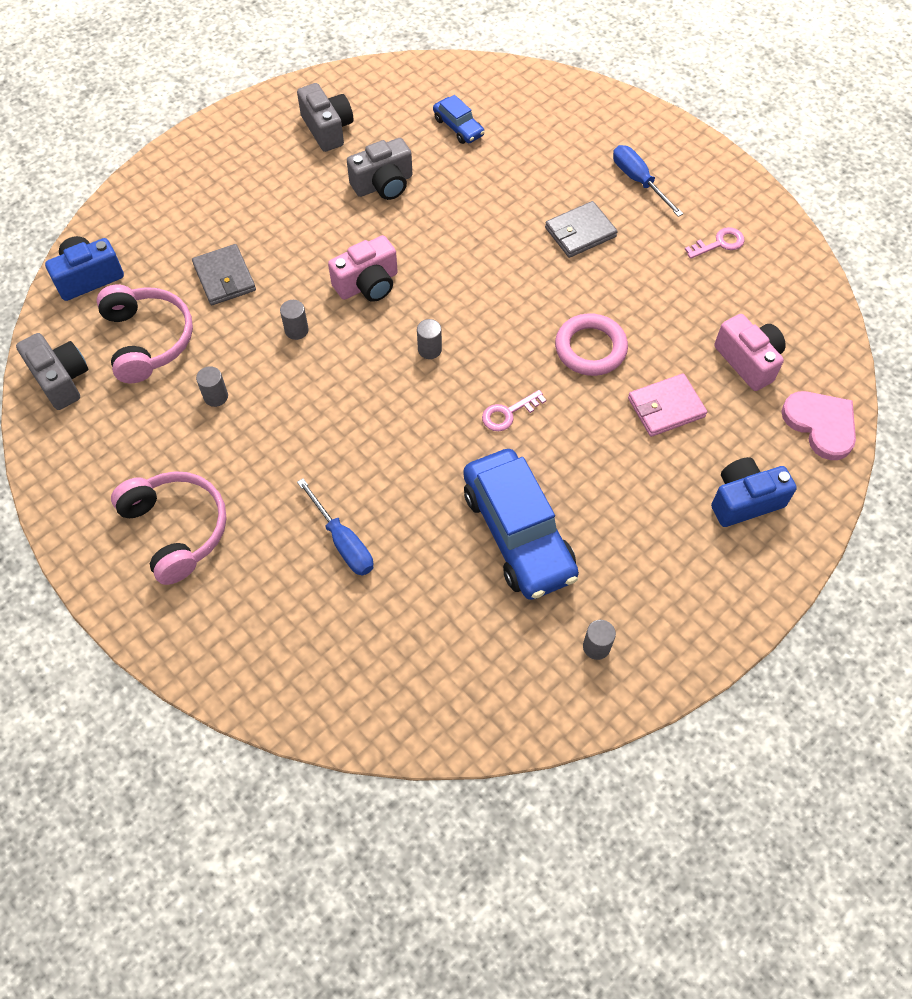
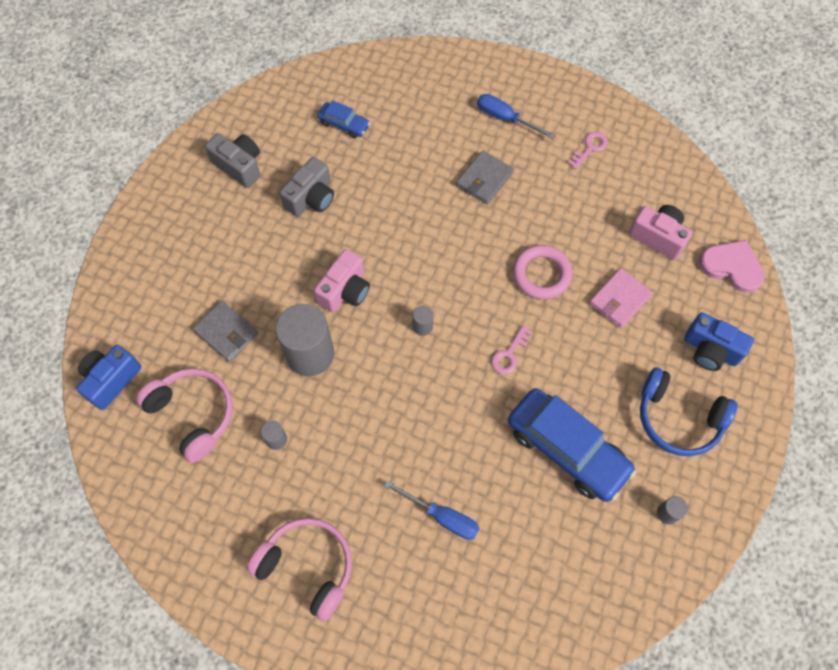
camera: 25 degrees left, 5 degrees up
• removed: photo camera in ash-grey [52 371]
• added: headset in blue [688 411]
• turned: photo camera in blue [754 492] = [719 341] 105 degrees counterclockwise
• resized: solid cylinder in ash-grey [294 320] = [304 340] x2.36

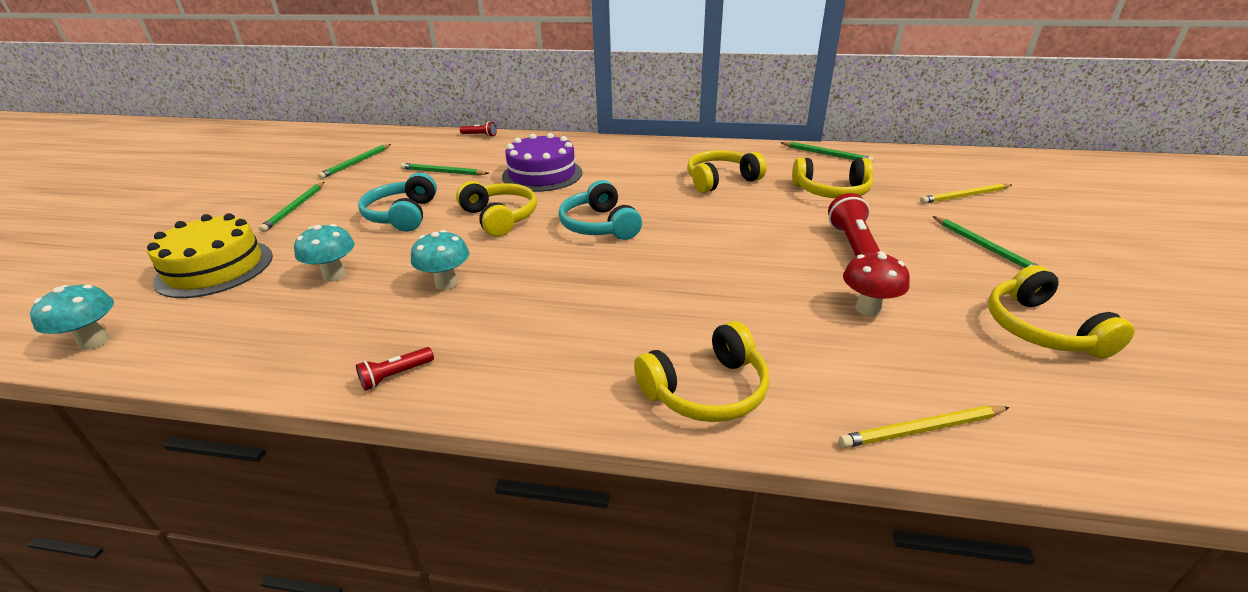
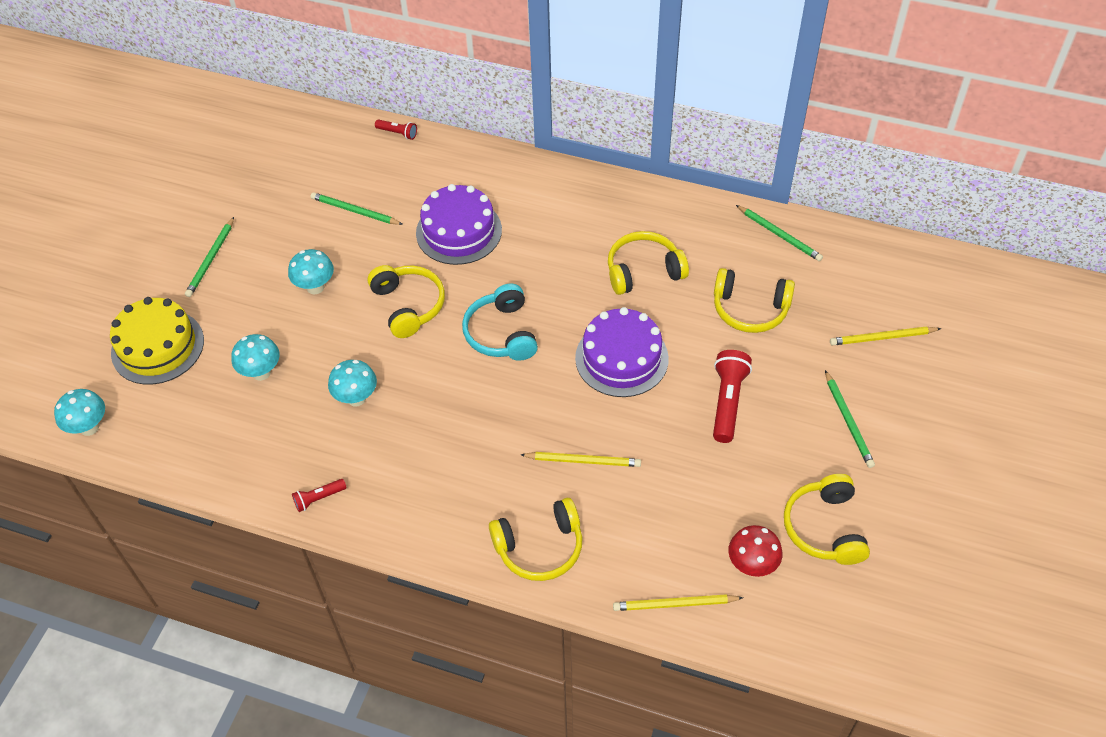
camera: 10 degrees right, 20 degrees up
• removed: wooden pencil in leaf-green [354 161]
• added: wooden pencil in golden [581 459]
• added: layer cake in violet [622 352]
• moved: fungus in crimson [876 283] to [755 551]
• replaced: headset in aqua [397 202] to fungus in aqua [311 272]

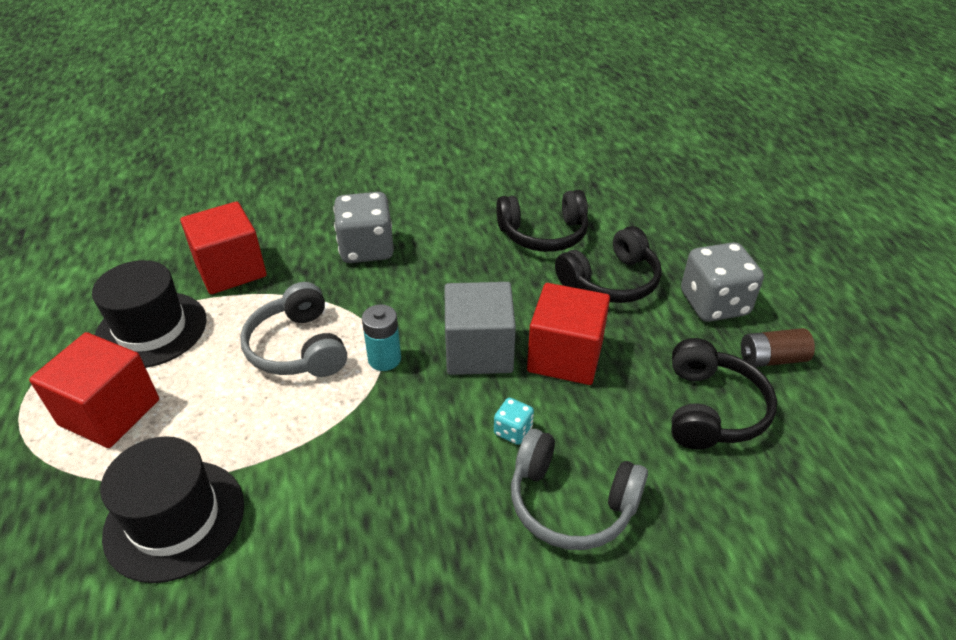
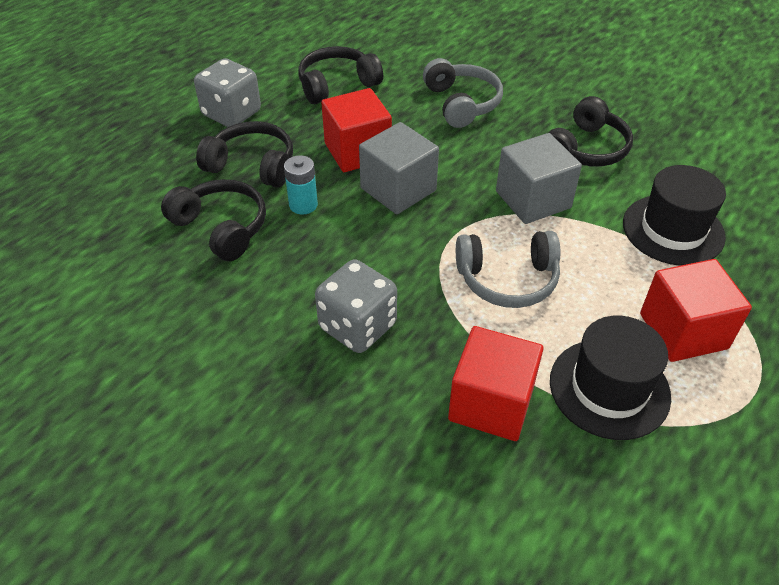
camera: 130 degrees left, 5 degrees up
• removed: game die in aqua [514 421]
• removed: AA battery in russet [778 347]
• added: solid cube in ash-grey [539 178]
• added: headset in ebony [590 131]
• moved: AA battery in aqua [381 337] to [301 185]
• turned: headset in ash-grey [293 329] = [508 269] 60 degrees clockwise

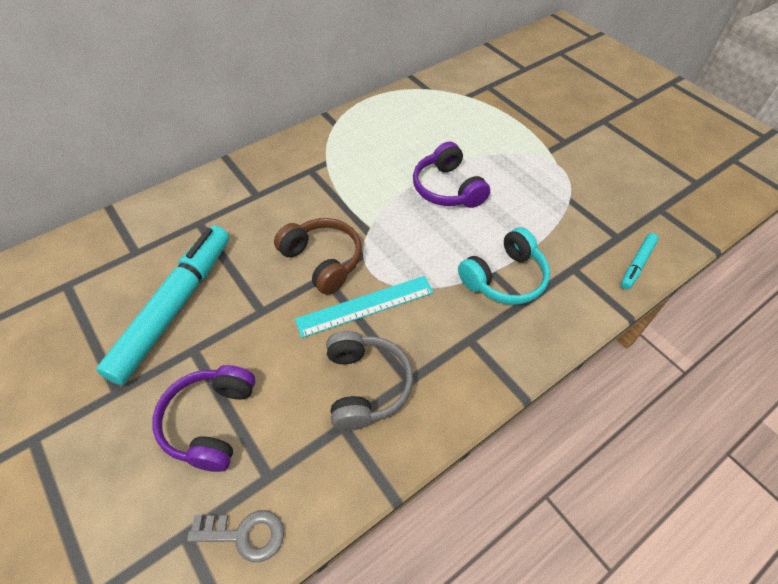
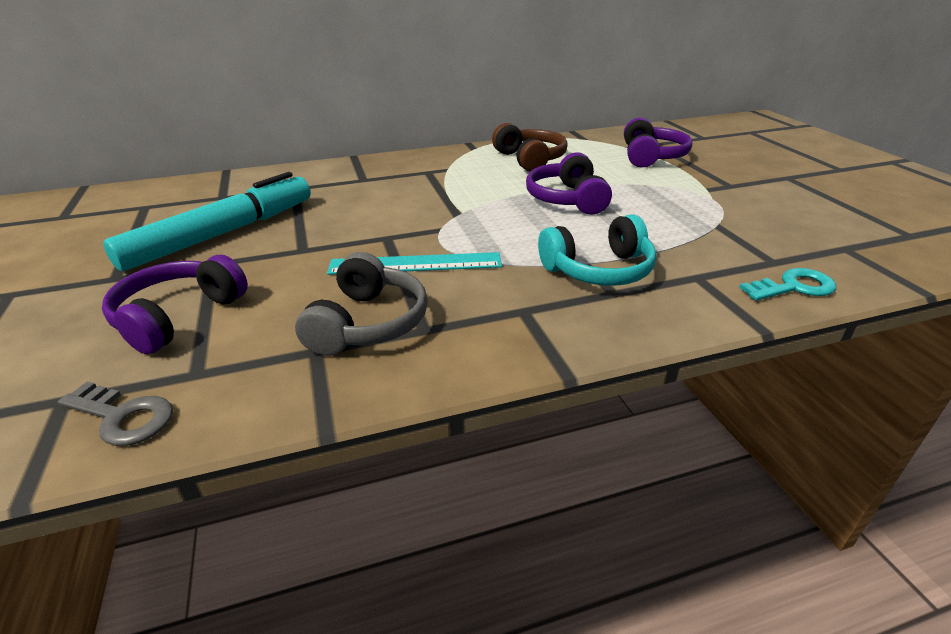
camera: 20 degrees right, 20 degrees down
• added: headset in violet [658 143]
• moved: headset in russet [318 256] to [530 147]
• replaced: marker in aqua [640 261] to key in aqua [787 284]

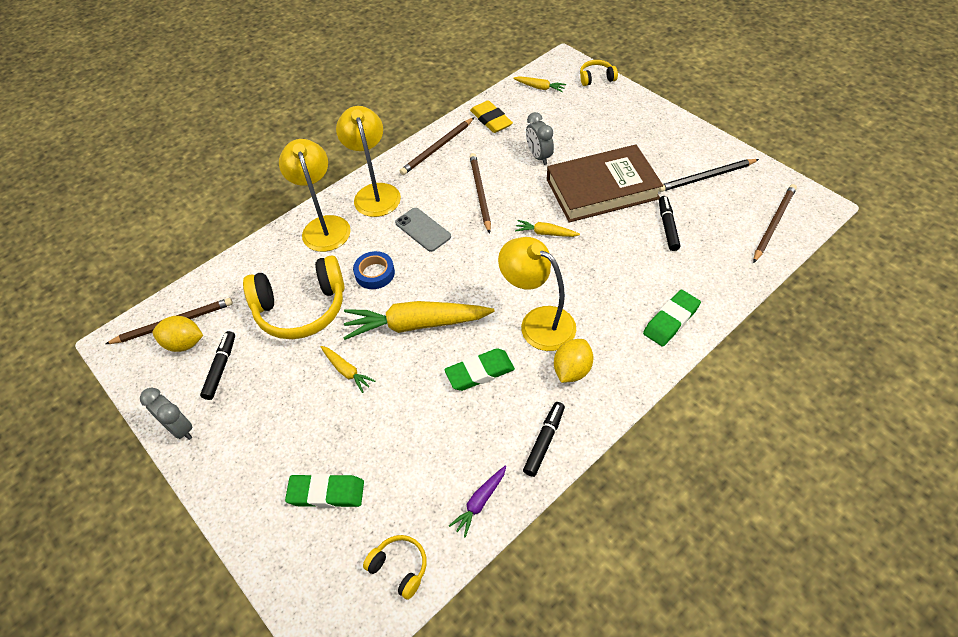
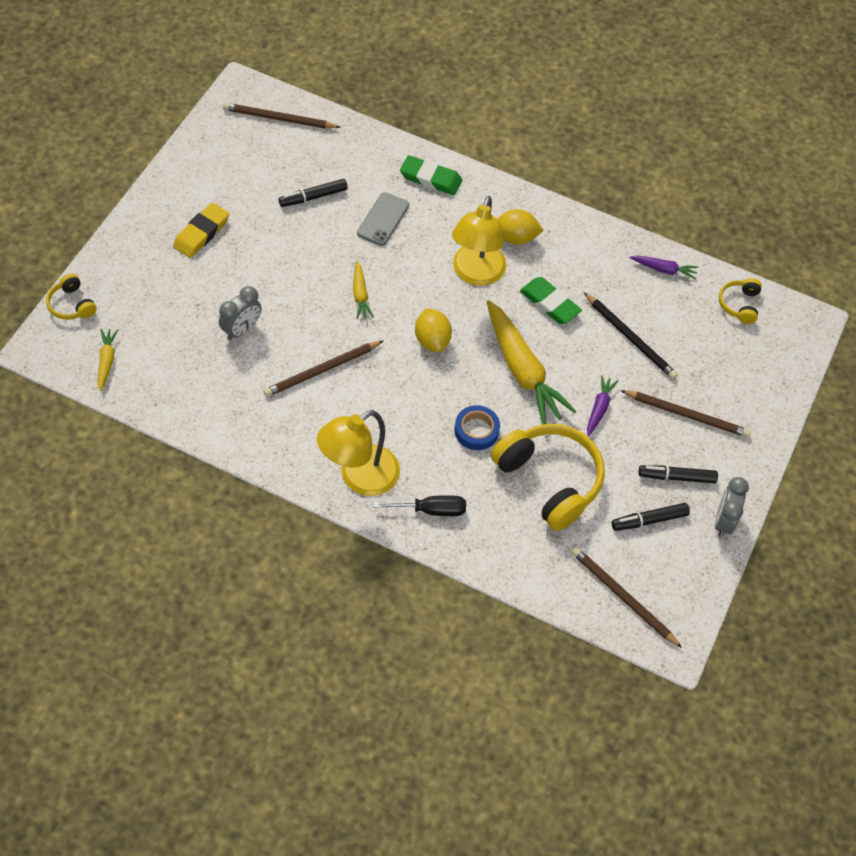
camera: 120 degrees left, 5 degrees up
• removed: eraser in leaf-green [324 491]
• removed: hardcover in russet [605 183]
• moved: citrus fruit in golden [178 334] to [433 330]
• moved: mobile phone in ash-grey [423 230] to [383 219]
• moved: wooden pencil in russet [437 146] to [685 413]
• moved: eraser in golden [491 116] to [201 230]
• moved: marker in ebony [544 439] to [678 474]
• moved: wooden pencil in ebony [709 175] to [631 336]
• replaced: lamp in golden [315 195] to hand screwdriver in ebony [419 505]
• recoloured: carrot in golden [348 369] to carrot in violet [602 405]

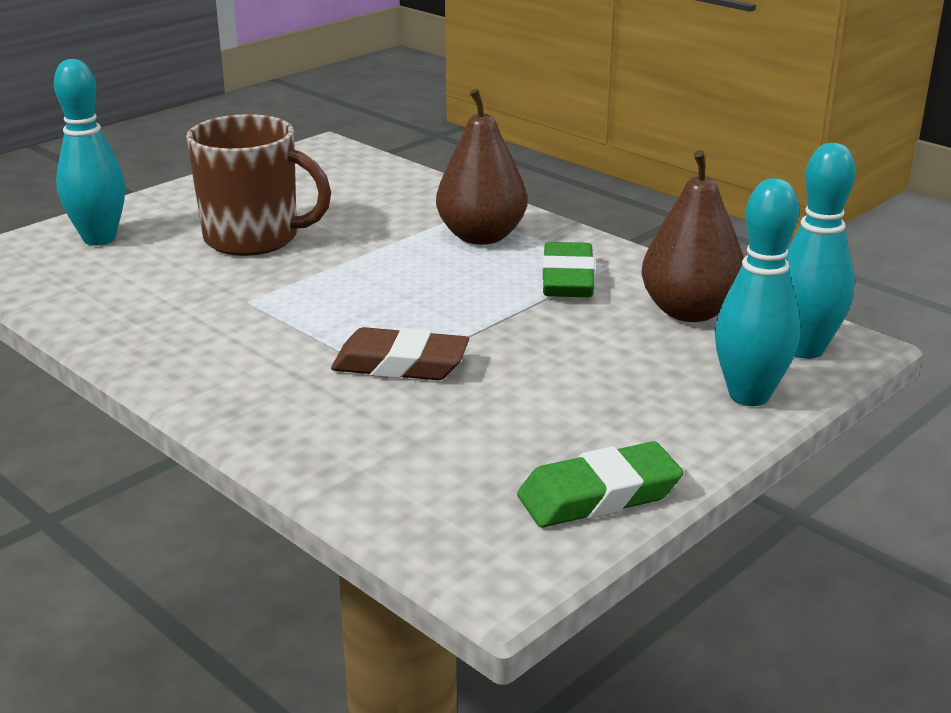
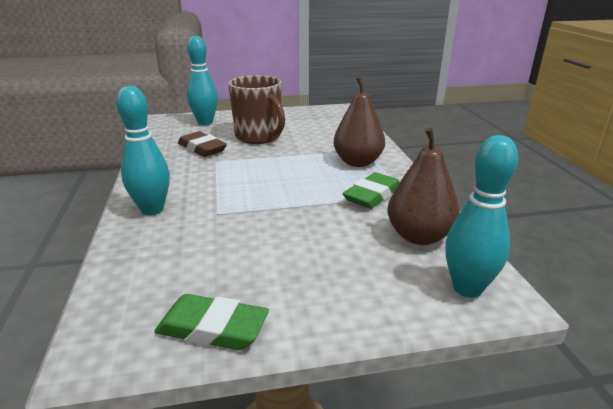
camera: 35 degrees right, 0 degrees up
• moved: eraser in russet [400 353] to [202 144]
• moved: skittle in aqua [757 292] to [143 150]

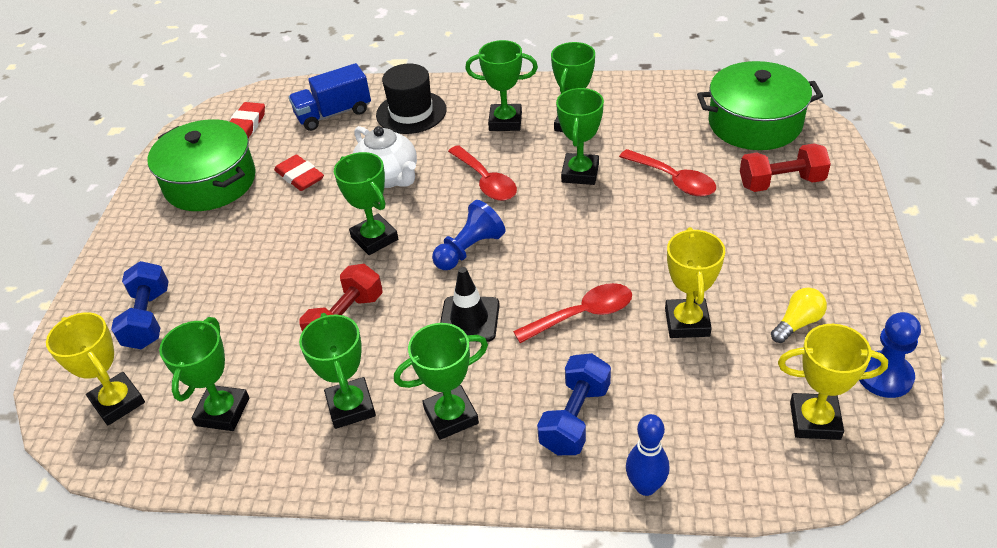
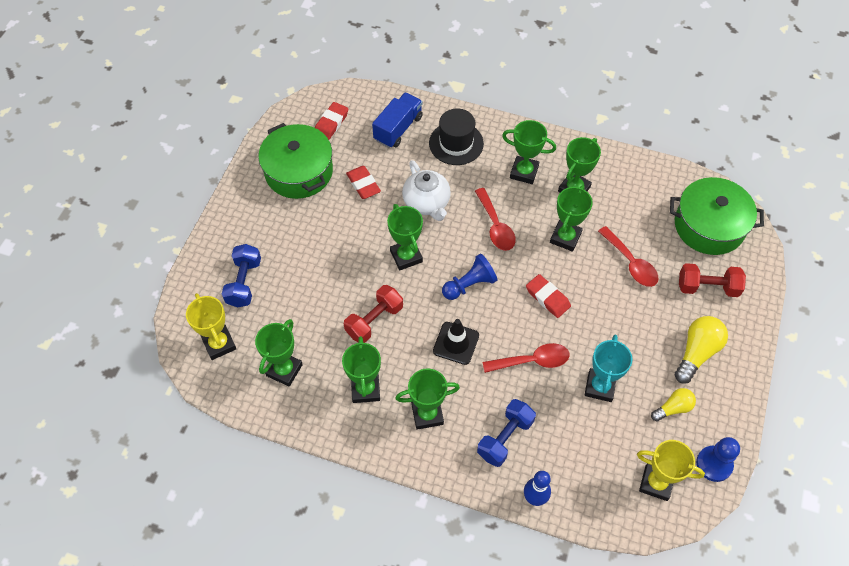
camera: 10 degrees right, 15 degrees up
• added: eraser in crimson [548 296]
• added: light bulb in golden [701 350]
• recoloured: prize cup in golden [695 282] to prize cup in aqua [608 368]
• turned: toy truck in blue [330 97] = [397 120] 135 degrees clockwise

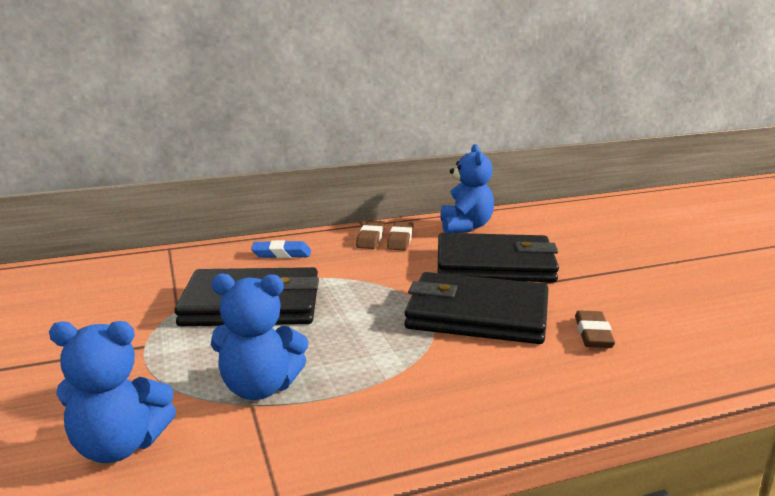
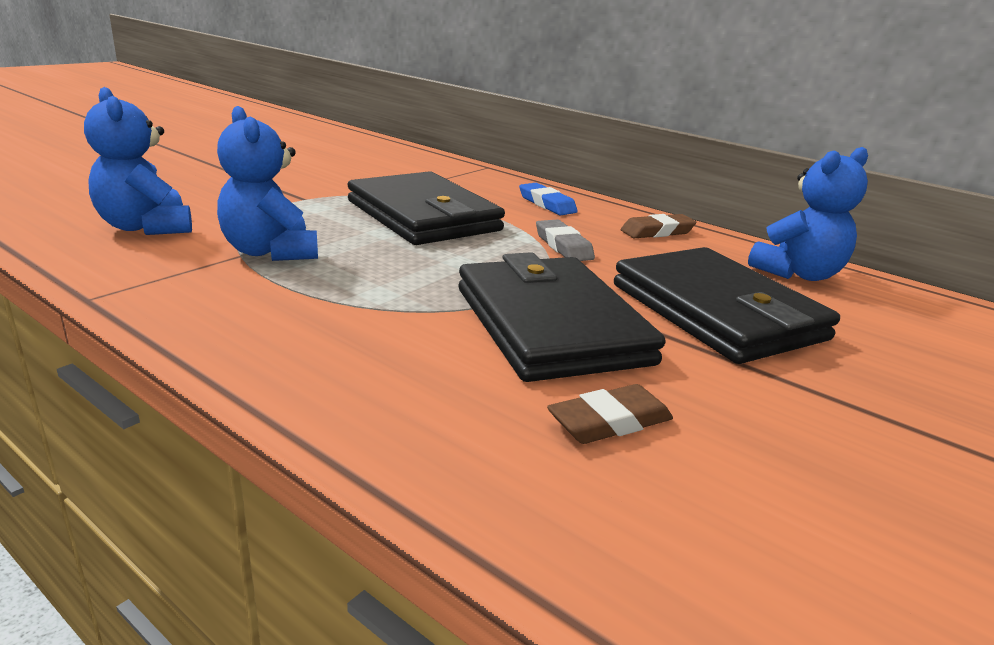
camera: 55 degrees right, 5 degrees up
• removed: eraser in russet [400 236]
• added: eraser in ash-grey [565 240]

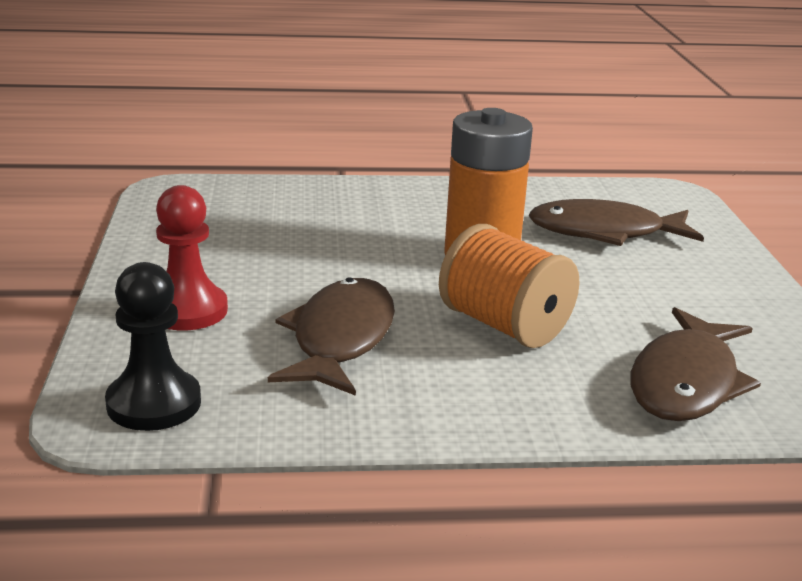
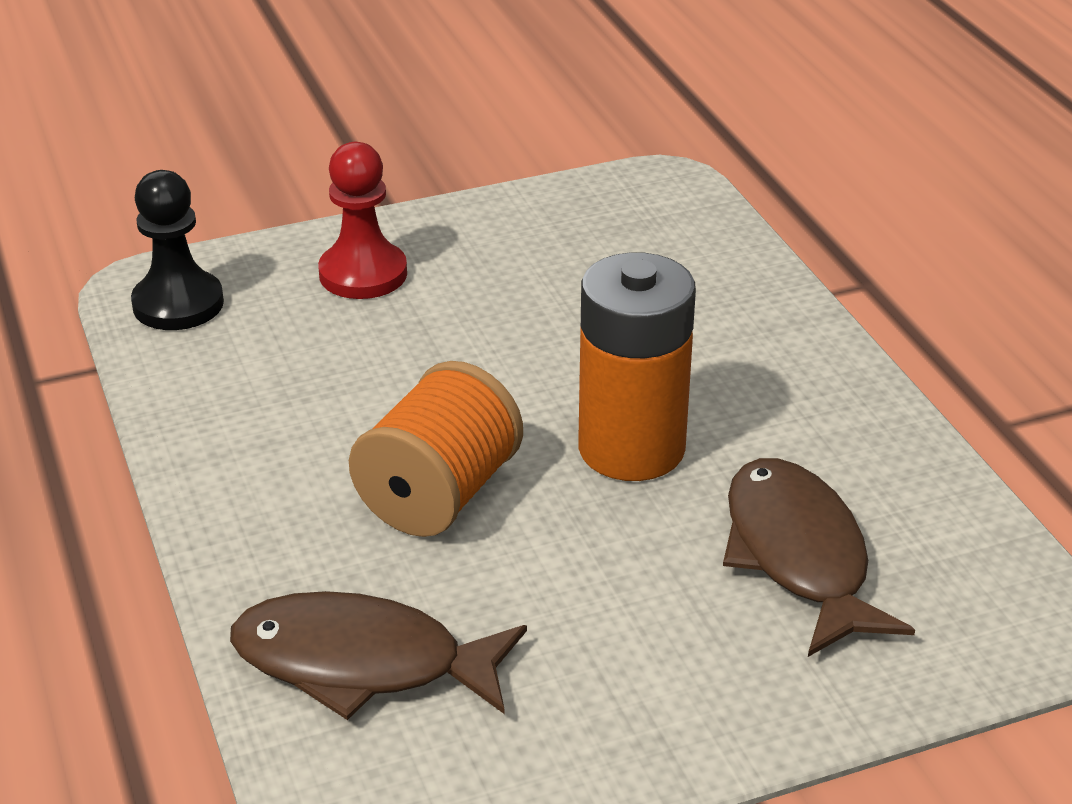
camera: 75 degrees right, 10 degrees up
• removed: fish in russet [331 337]

